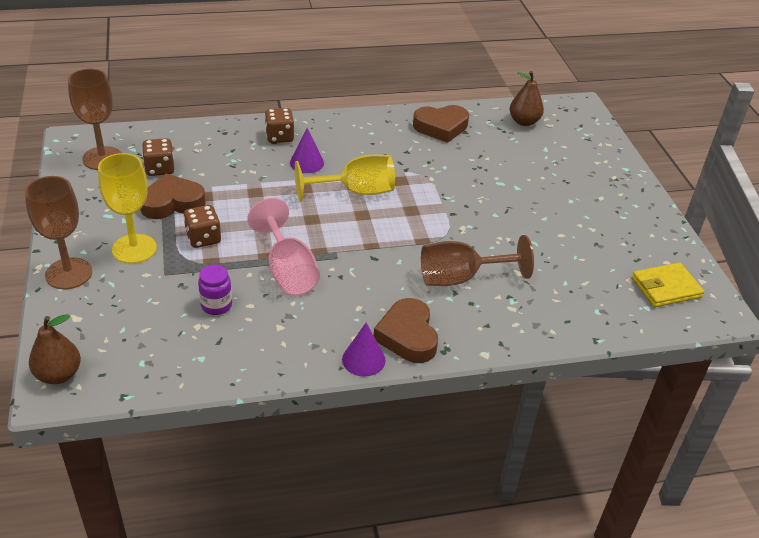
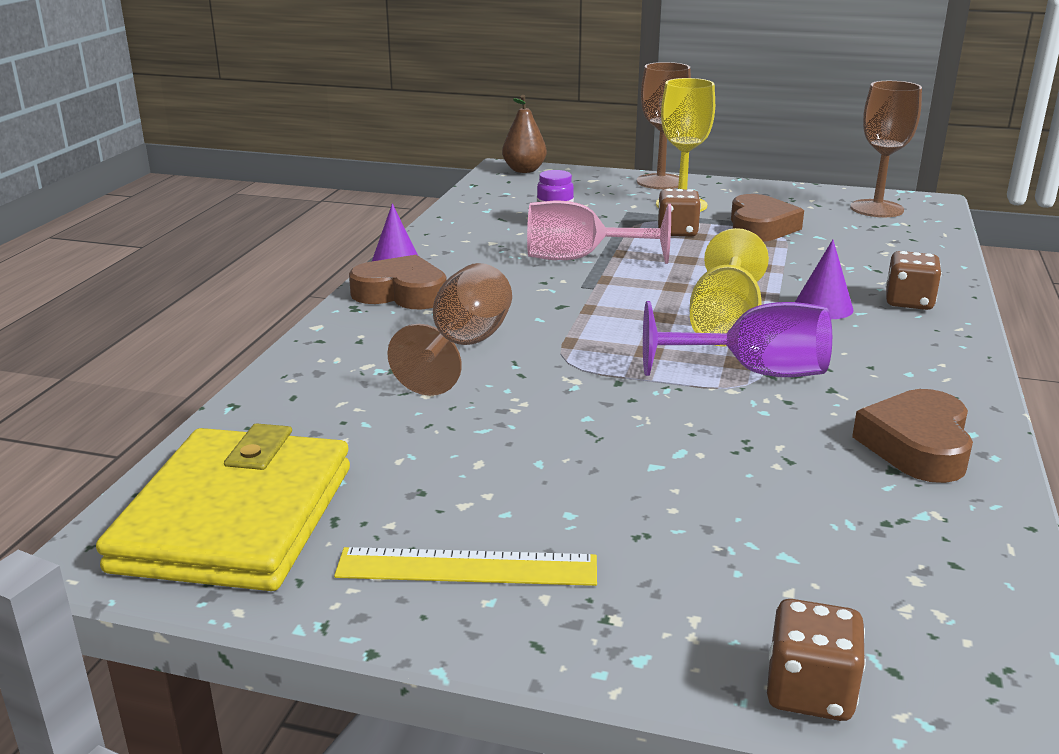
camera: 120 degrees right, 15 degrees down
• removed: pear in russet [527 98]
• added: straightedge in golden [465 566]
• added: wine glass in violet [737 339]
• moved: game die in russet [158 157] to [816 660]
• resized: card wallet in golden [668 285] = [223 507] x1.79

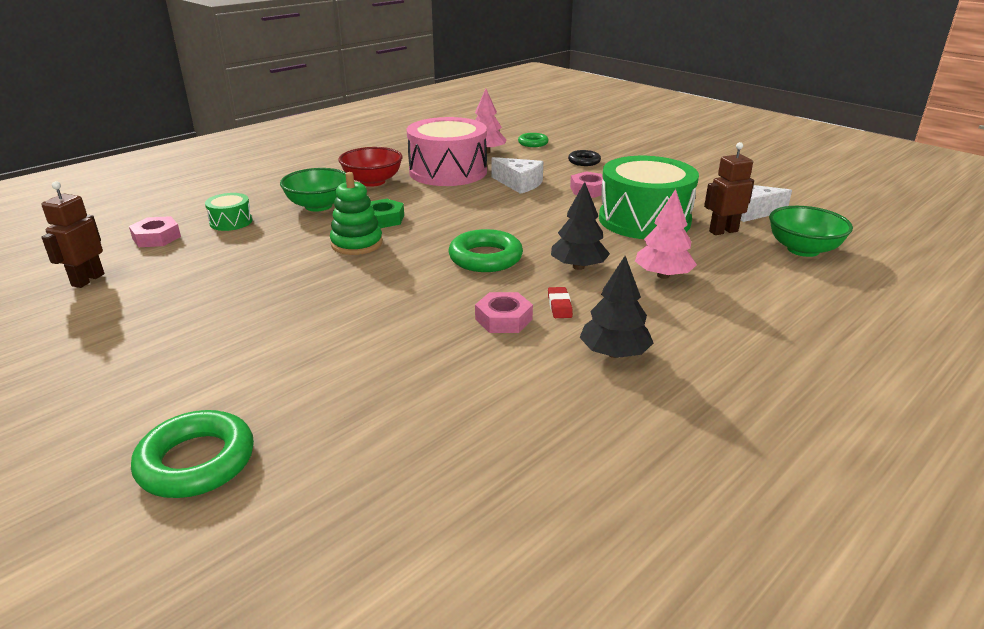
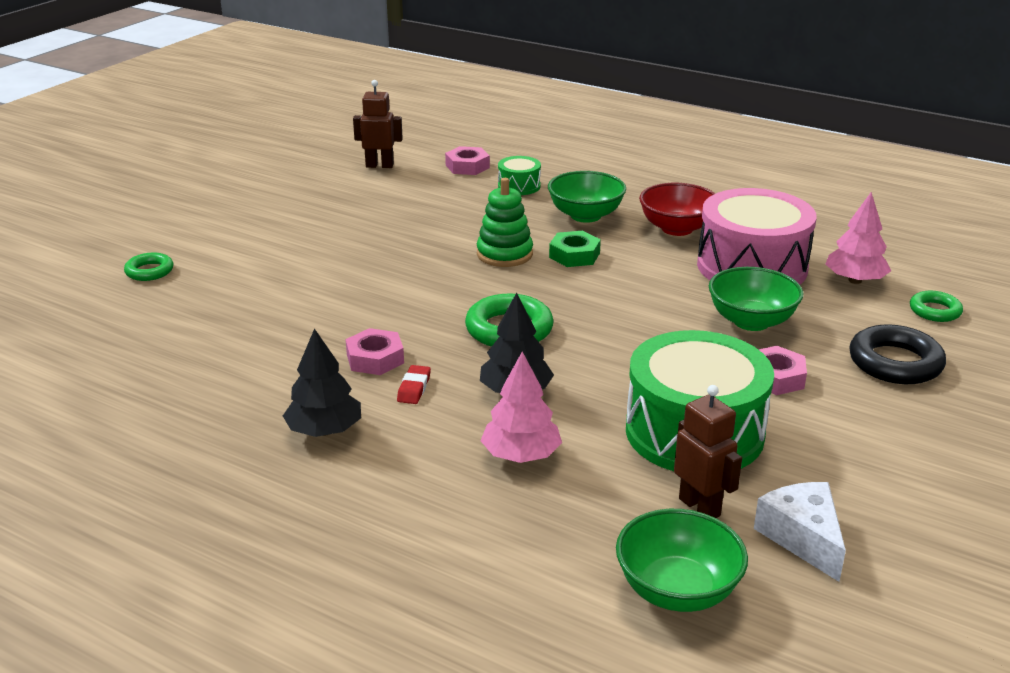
camera: 75 degrees right, 0 degrees up
• replaced: cheese in pure white [517 175] to serving bowl in leaf-green [756 299]
• turned: eraser in crimson [560 302] = [414 384] 60 degrees counterclockwise
• resized: ring in leaf-green [192 454] = [148 267] x0.59
• resized: ring in ebony [584 158] = [897 354] x1.69

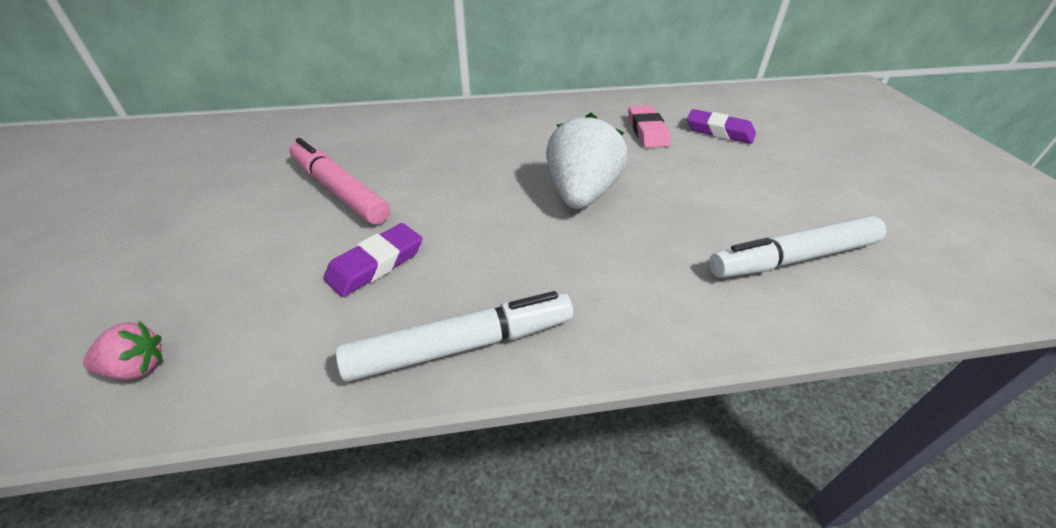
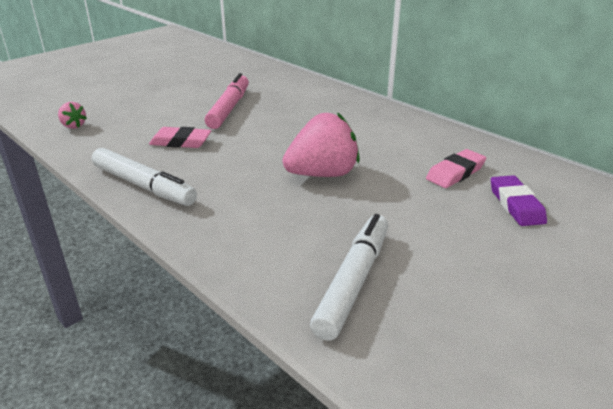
camera: 55 degrees right, 10 degrees down
• recoloured: eraser in violet [373 260] to eraser in rose-pink [180 137]
• recoloured: toy strawberry in pure white [586 161] to toy strawberry in rose-pink [321 144]
• turned: marker in pure white [797 247] = [349 277] 75 degrees clockwise

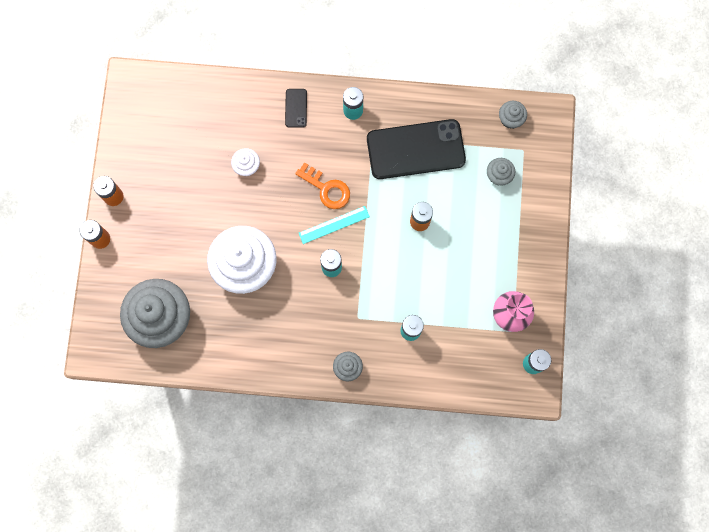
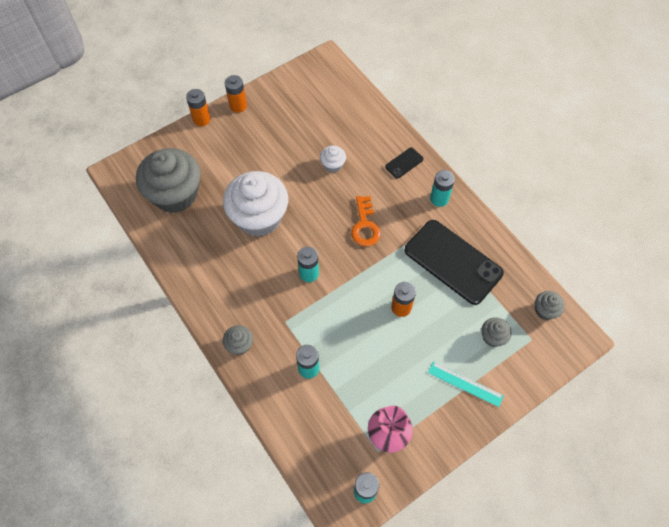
camera: 50 degrees right, 15 degrees down
• moved: straightedge in aqua [334 225] to [466 384]

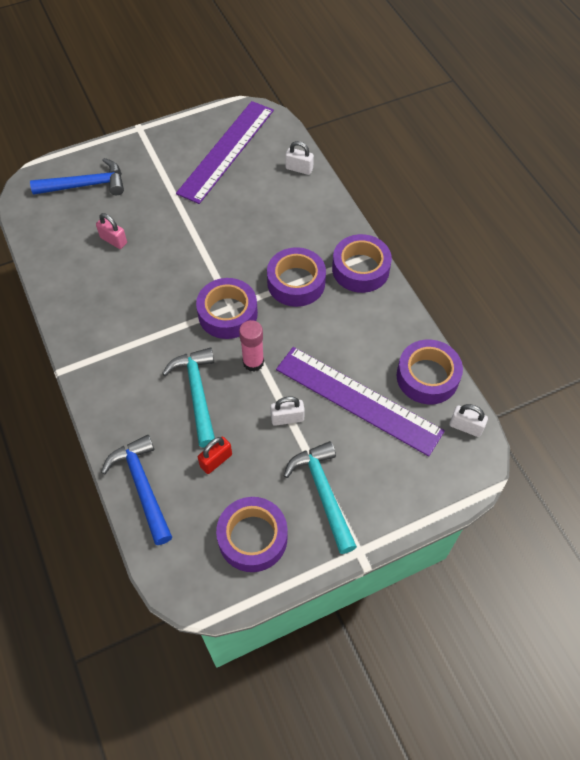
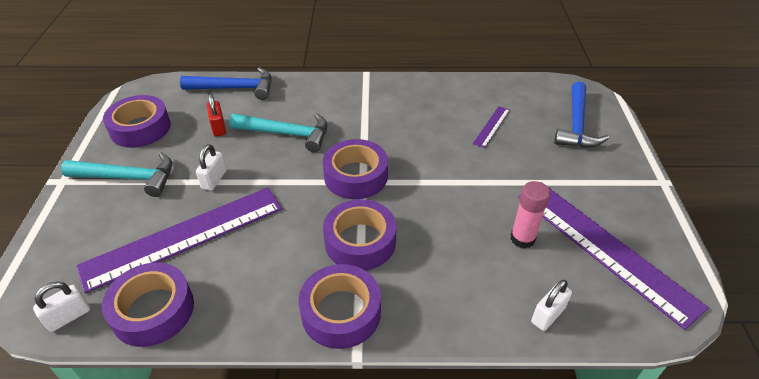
camera: 115 degrees right, 15 degrees down
• moved: stick of glue in rose-pink [251 346] to [530 214]
• replaced: lock in rose-pink [111 231] to straightedge in violet [491 127]

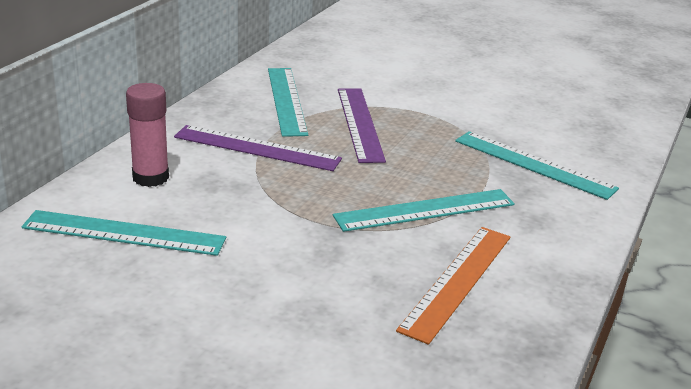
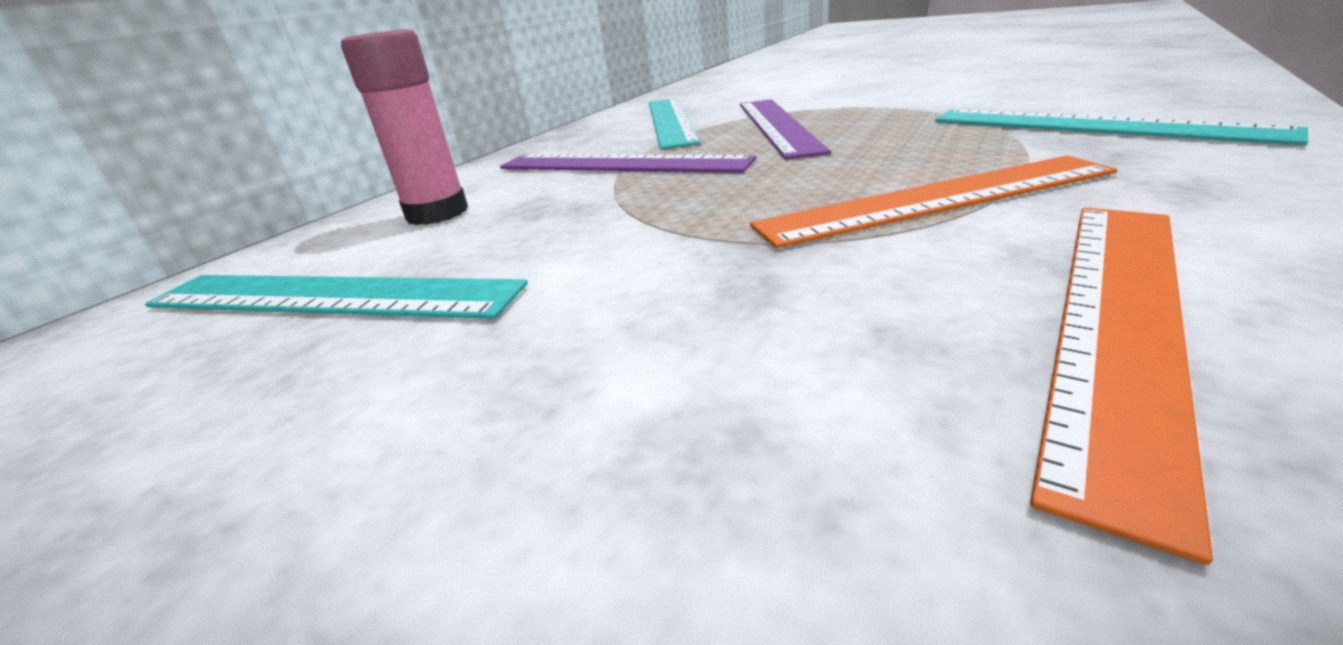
camera: 10 degrees right, 0 degrees up
• recoloured: straightedge in aqua [424 210] to straightedge in orange-coloured [933 201]

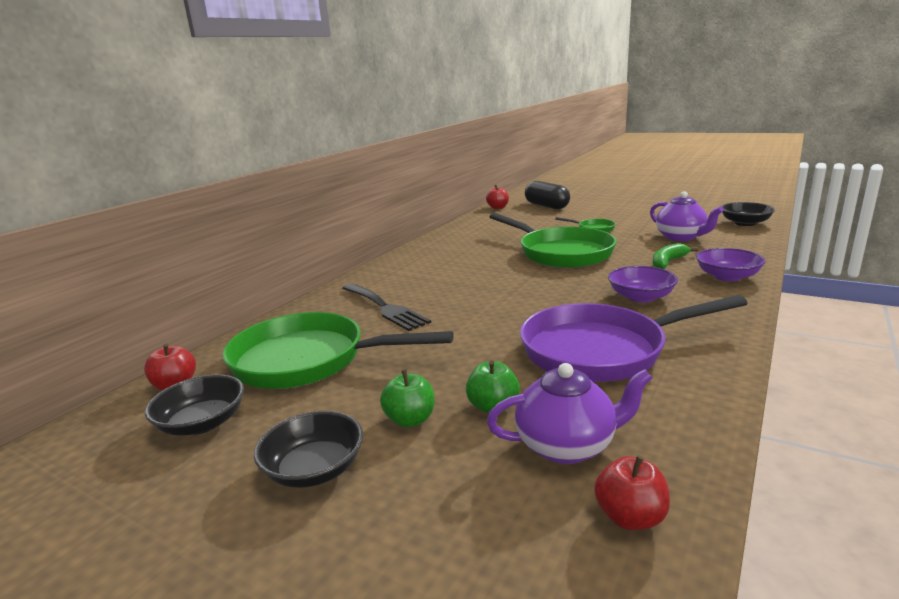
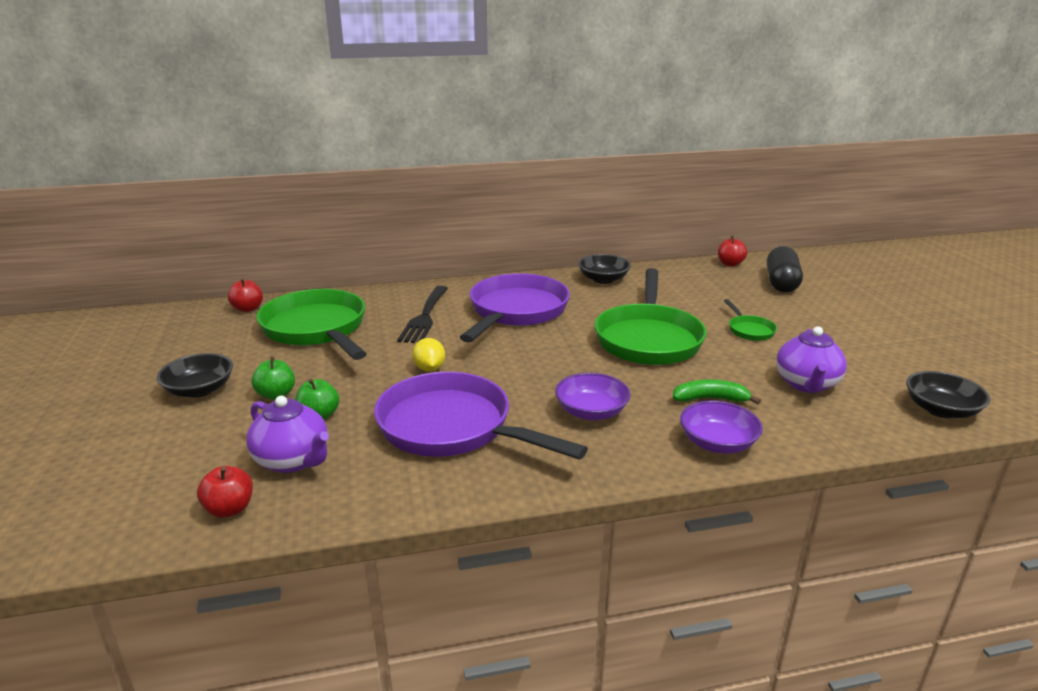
camera: 45 degrees right, 5 degrees up
• added: citrus fruit in golden [428 355]
• added: frying pan in violet [515 308]
• moved: serving bowl in ebony [194 405] to [604 269]

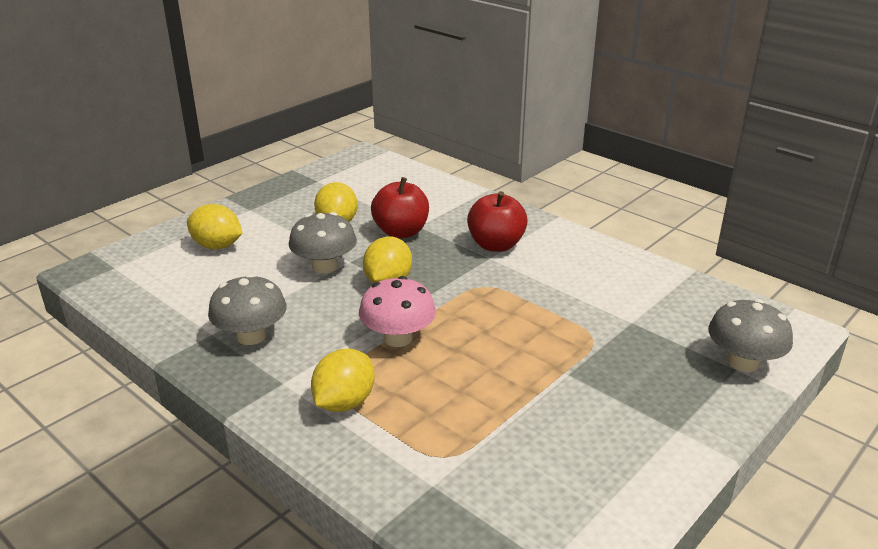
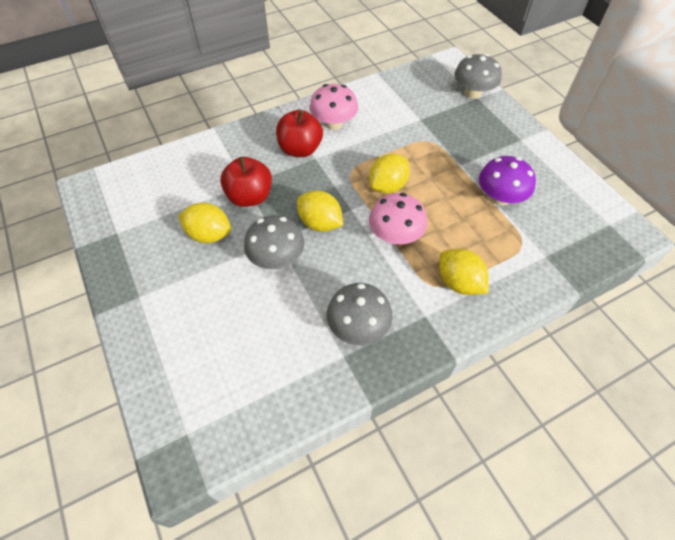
camera: 70 degrees left, 25 degrees up
• added: fungus in rose-pink [333 107]
• added: fungus in violet [507 181]
• moved: citrus fruit in golden [215 226] to [389 174]

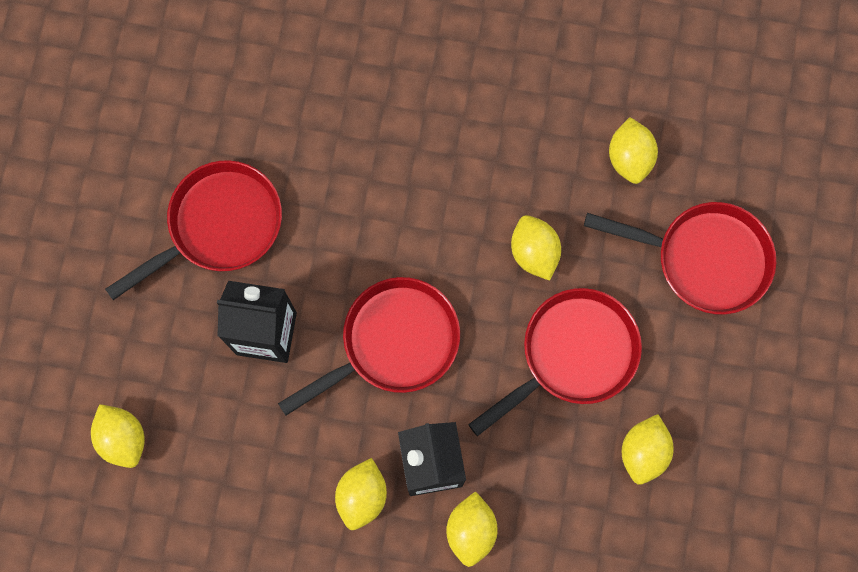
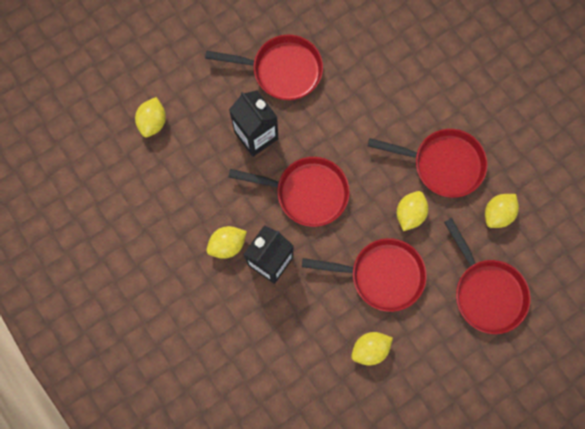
camera: 45 degrees right, 0 degrees up
• removed: citrus fruit in golden [472 529]
• added: frying pan in crimson [428 163]

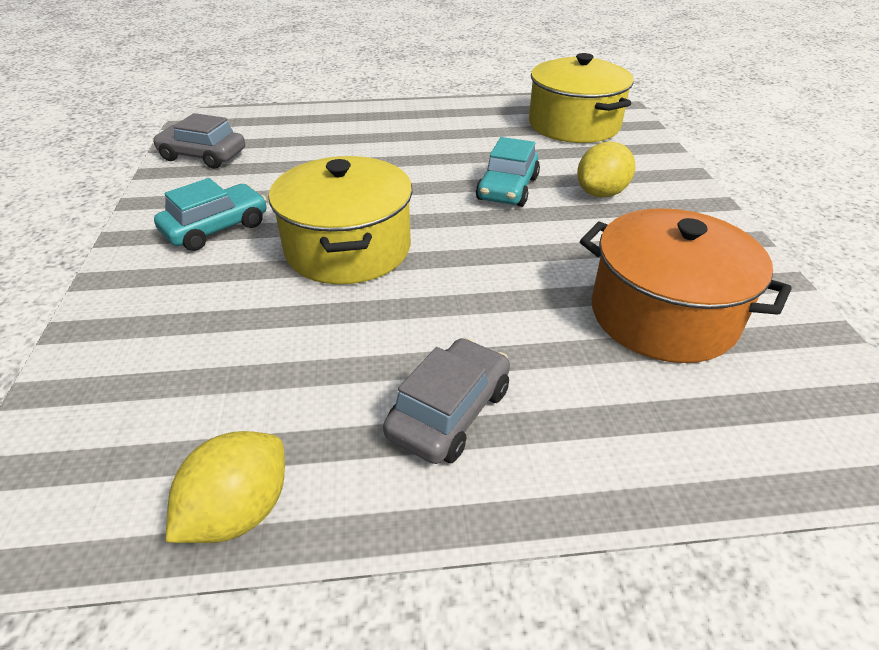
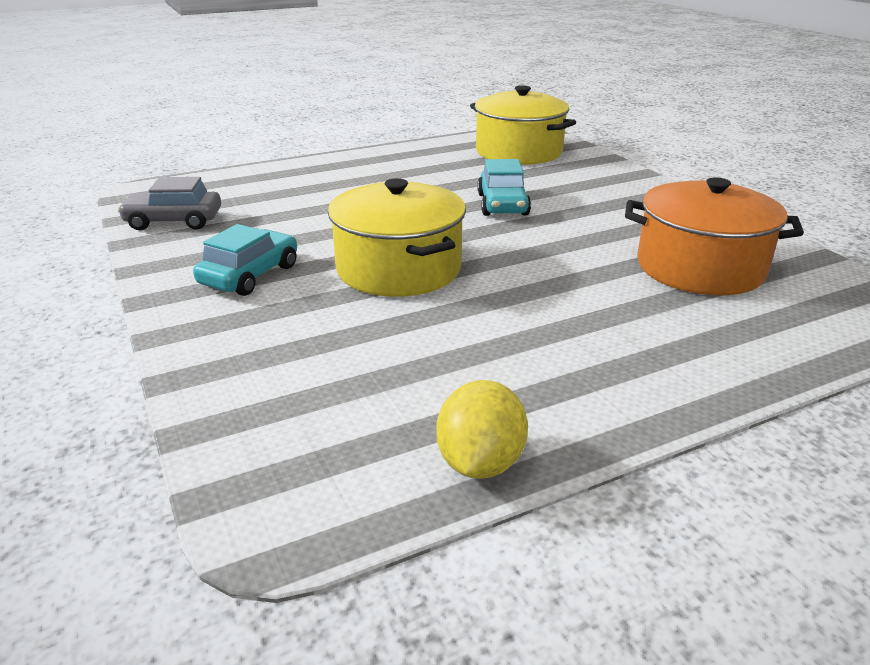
camera: 20 degrees left, 10 degrees down
• removed: toy car in ash-grey [446 401]
• removed: citrus fruit in golden [606 170]

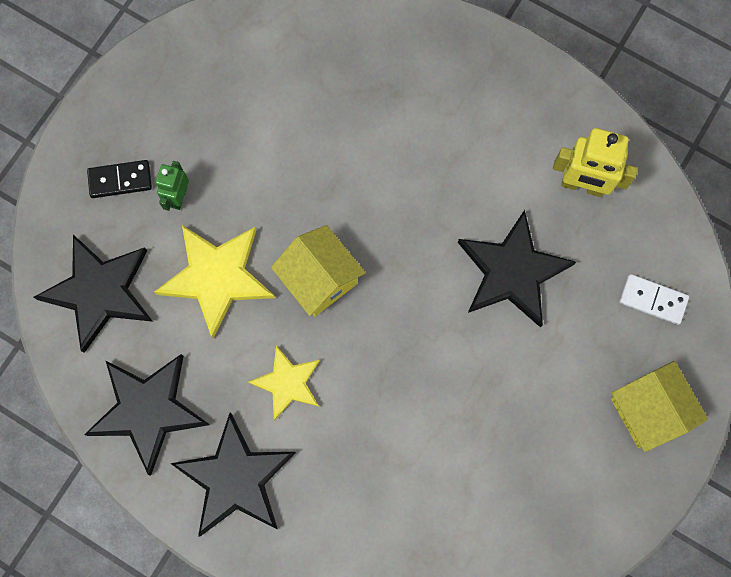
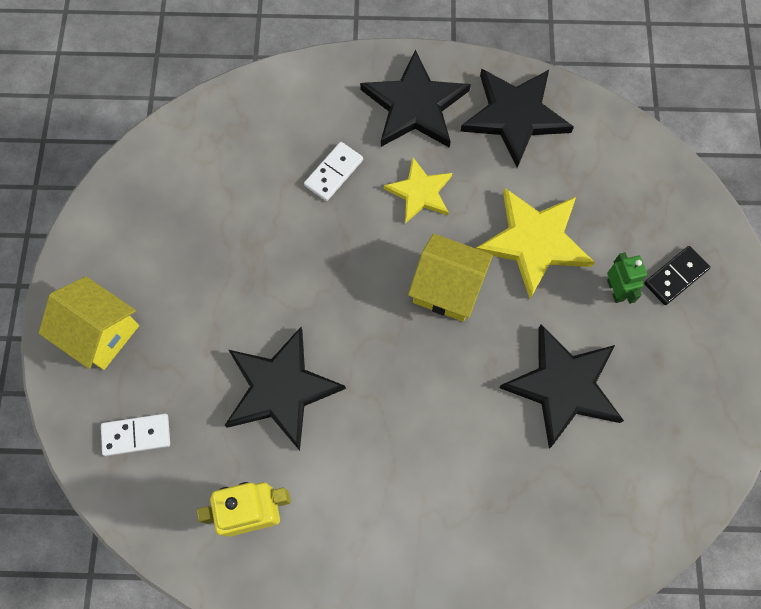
camera: 150 degrees right, 5 degrees down
• added: domino tile in pure white [333 171]
• moved: star in ebony [93 294] to [561 386]

